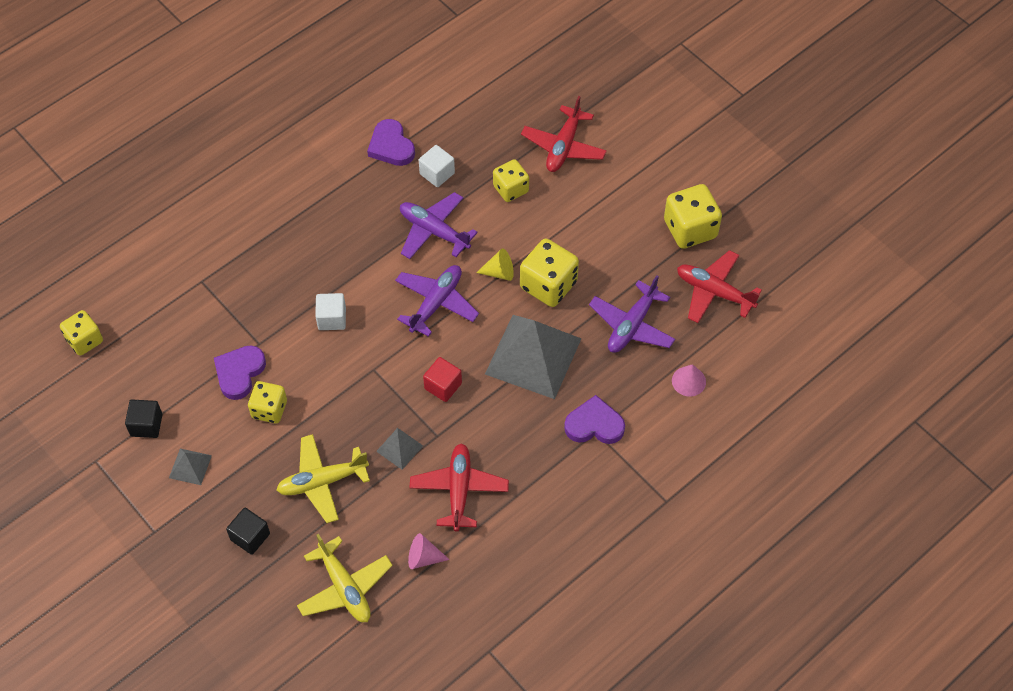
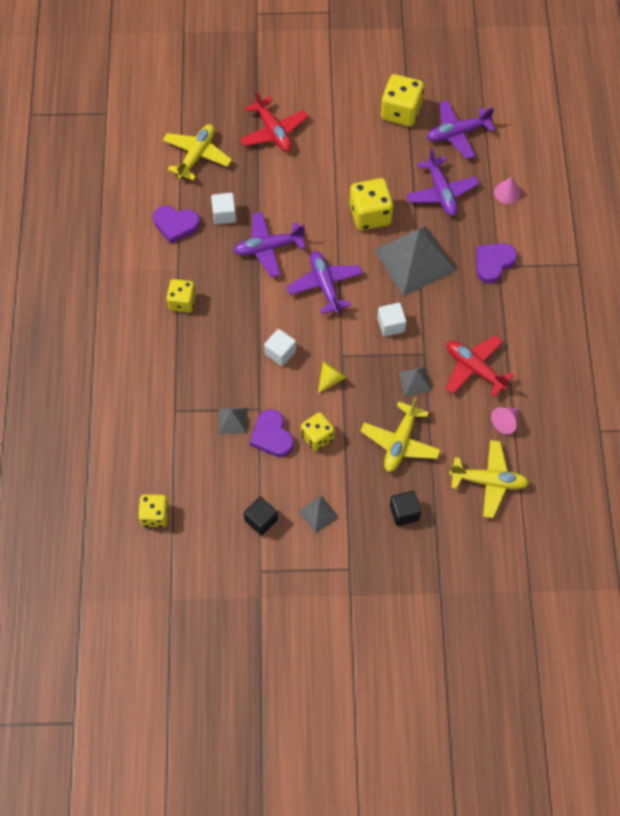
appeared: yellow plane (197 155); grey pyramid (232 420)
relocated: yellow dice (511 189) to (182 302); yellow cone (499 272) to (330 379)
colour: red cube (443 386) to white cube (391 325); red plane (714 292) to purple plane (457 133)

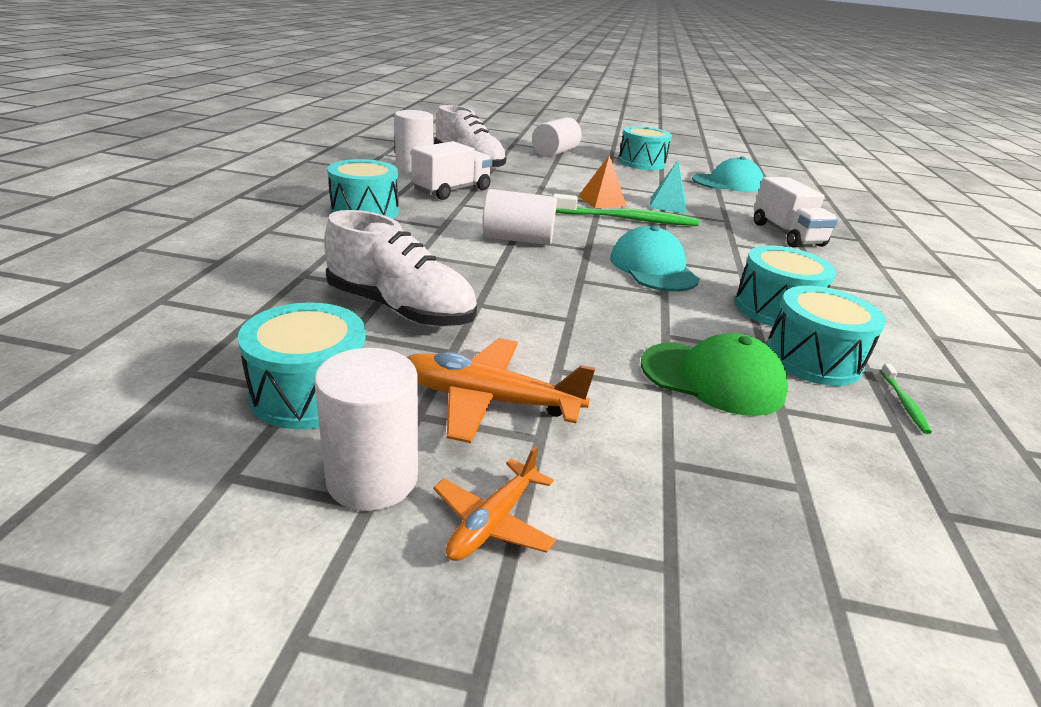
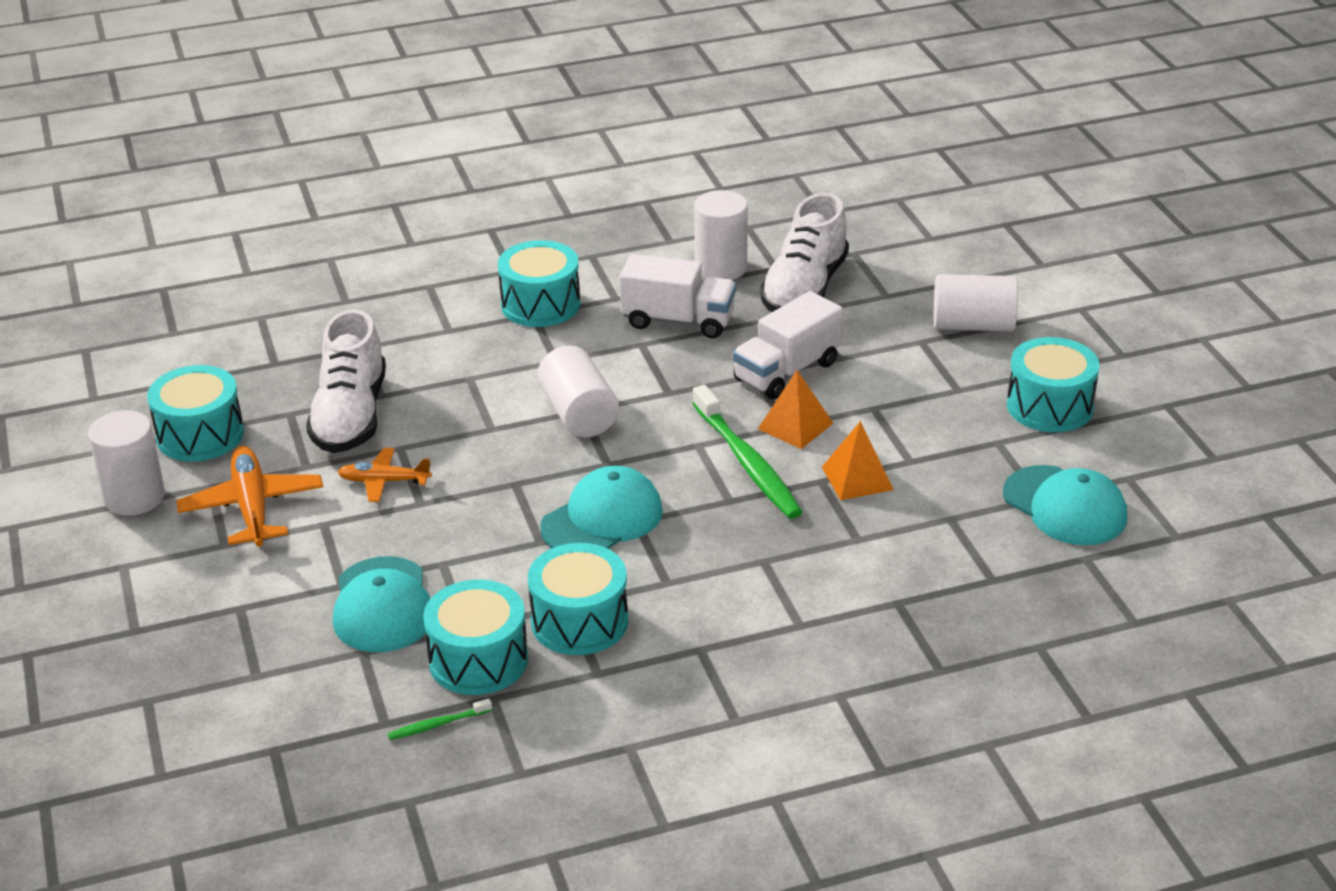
relocated: orange plane (493 521) to (384 481); white truck (786 234) to (787 371)
colour: green cap (712 378) to turquoise cap (382 606); turquoise pyramid (668 205) to orange pyramid (857 478)

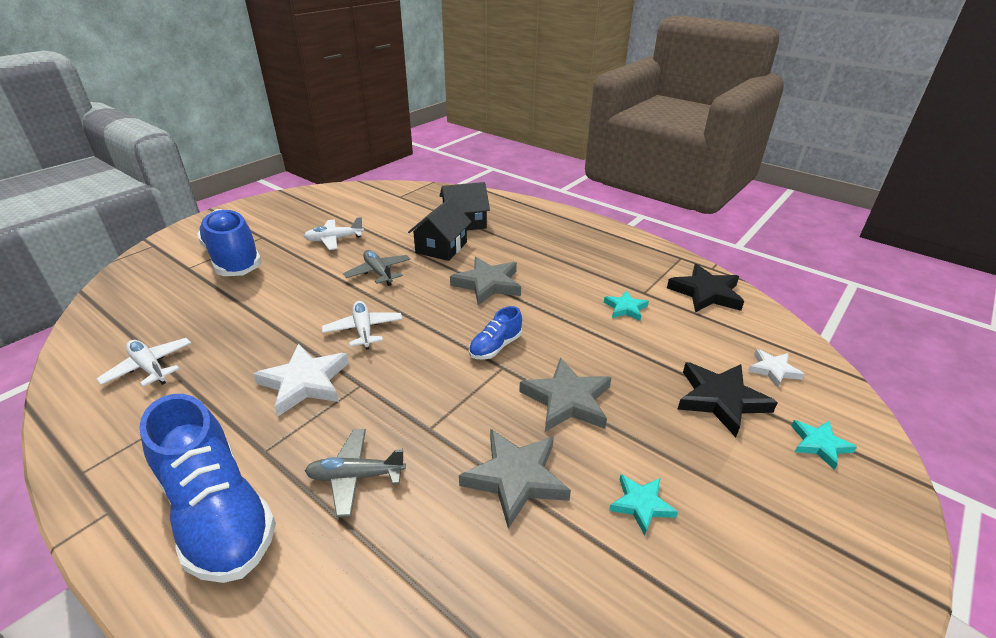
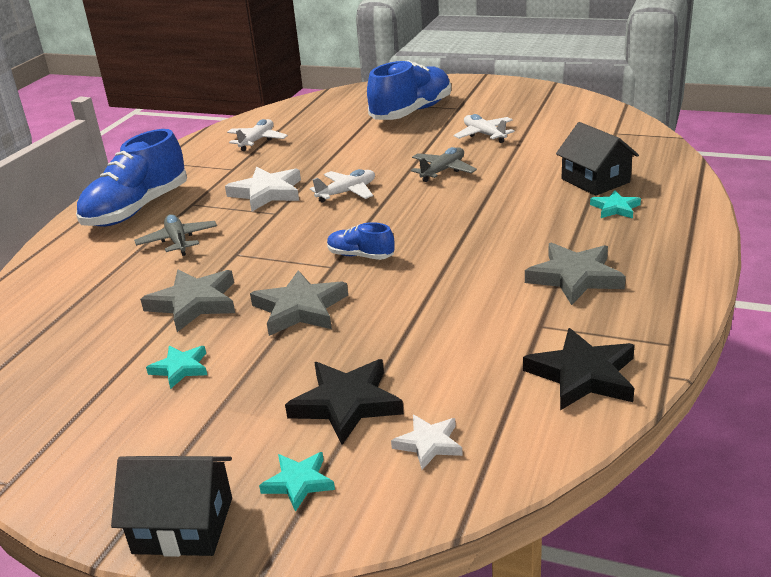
relocated: black house (441 247) to (183 525); grey star (488 284) to (575 277); turquoise star (625 308) to (615 208)

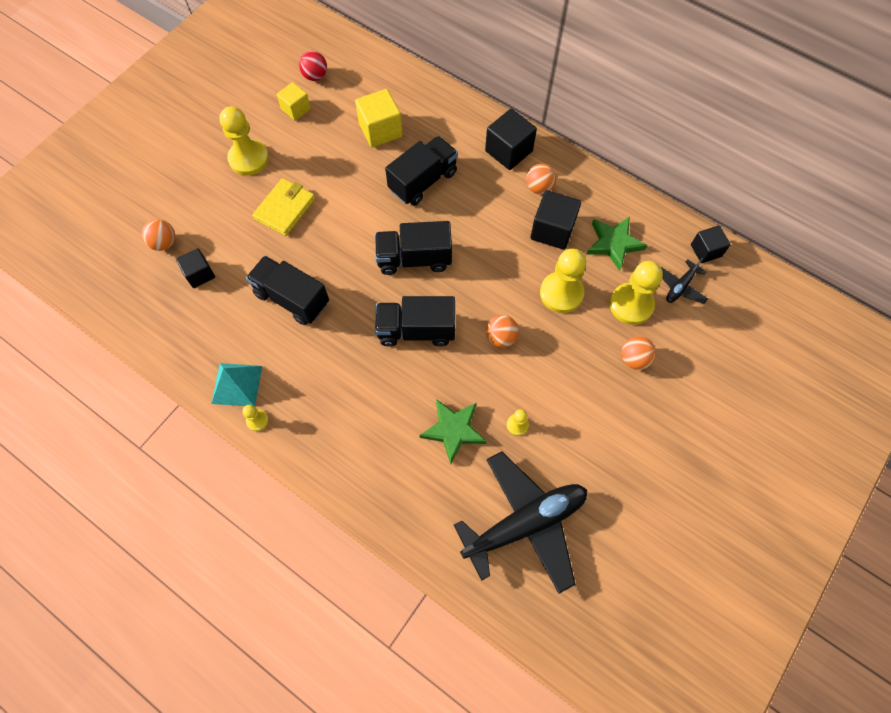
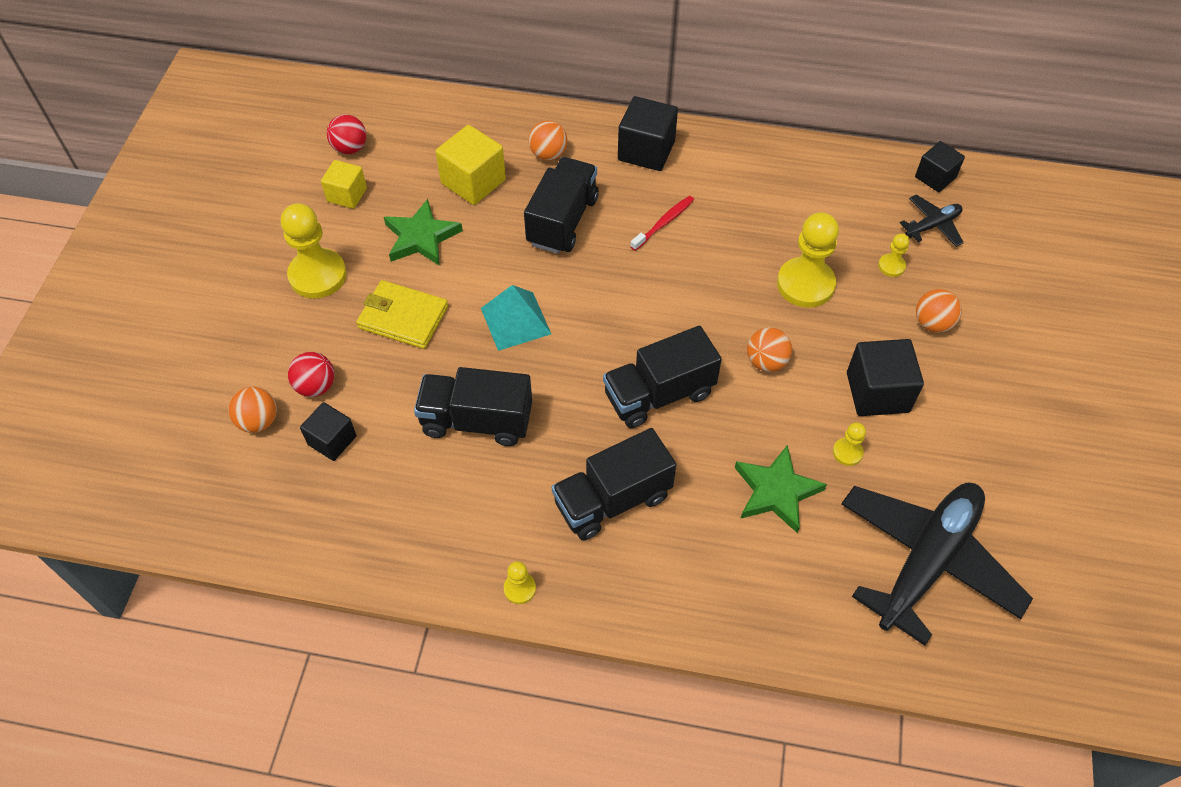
appeared: red ball (316 386); red toothbrush (664 223)
relocated: green star (613 243) to (421 237); turquoise pyramid (237 384) to (515 320); orange ball (539 188) to (548 154); black truck (414 259) to (612 500); black cube (552 230) to (877 392)
spun: yellow wallet (285 209) = (403 317) 75 degrees counterclockwise; black plane (680 286) = (932 225) 135 degrees counterclockwise
size: yellow pawn (631 305) = (891 266) x0.47

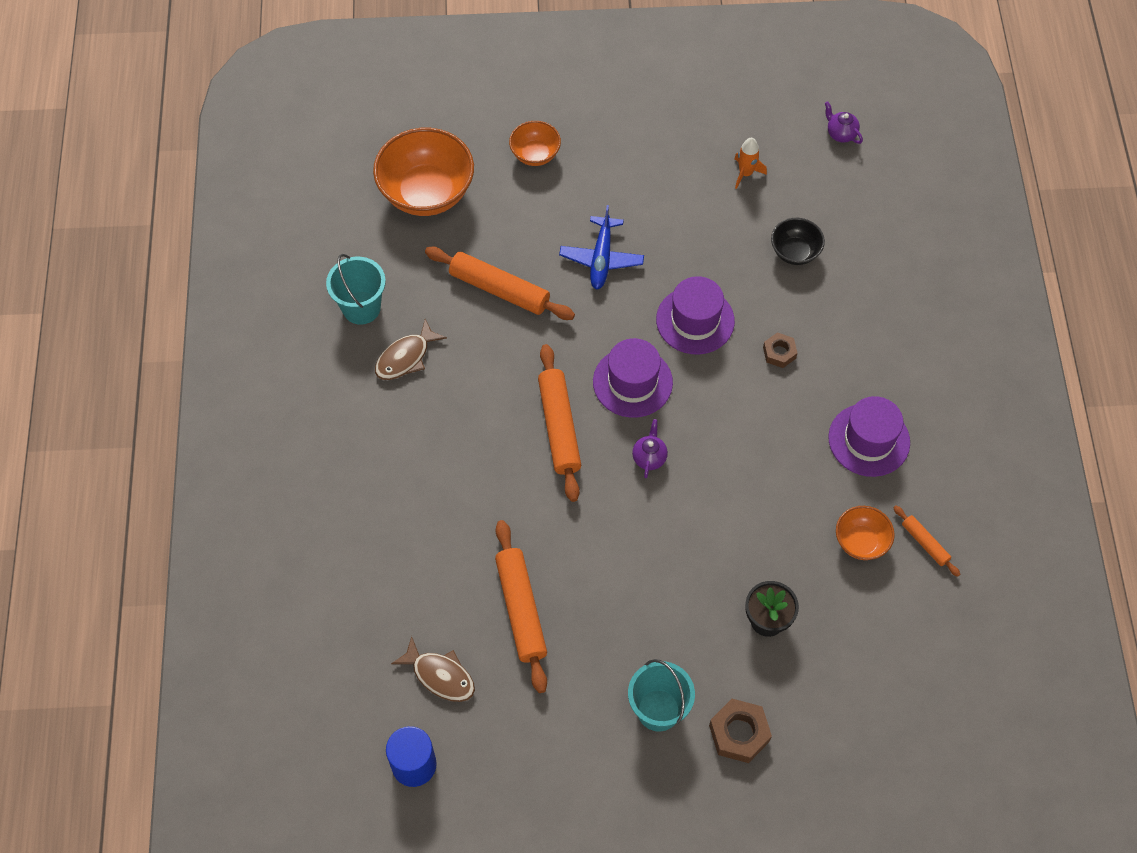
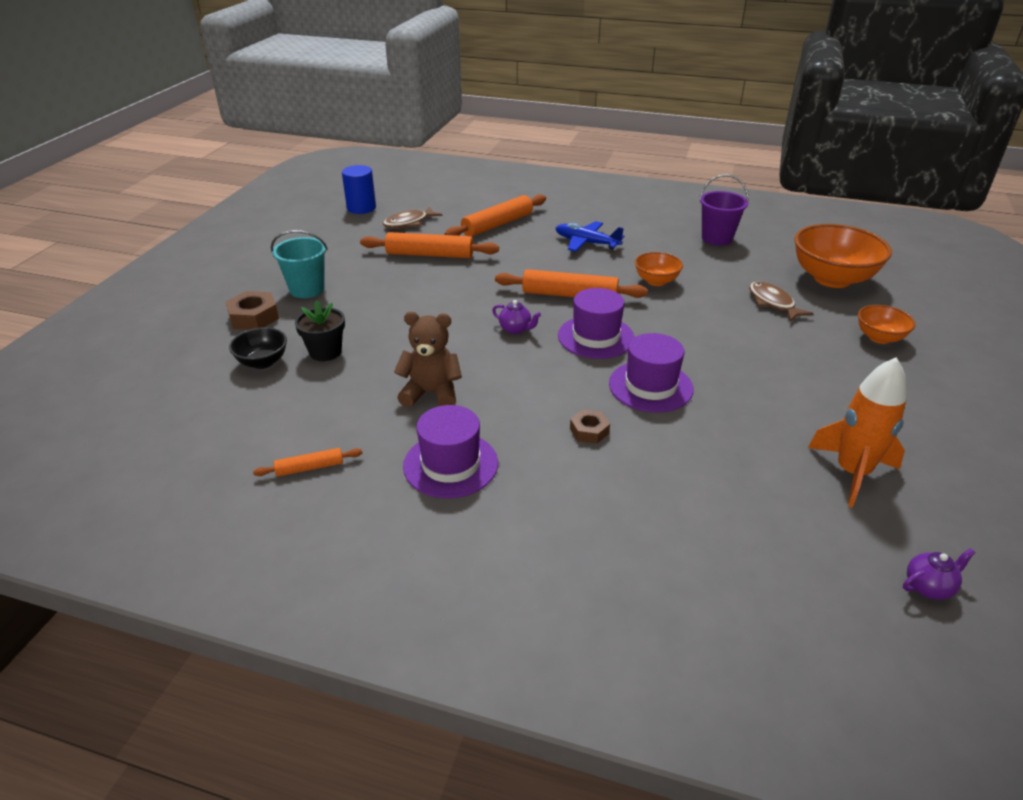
appeared: brown teddy bear (431 393)
relocated: black bowl (795 252) to (263 362); orange rolling pin (499 289) to (497 225); blue plane (601 258) to (586 243); orange bowl (861 542) to (656 281); brown fish (405 357) to (773 303)
colour: turquoise bucket (361 308) to purple bucket (717 238)
size: orange rocket (745 173) = (852 473) x1.86

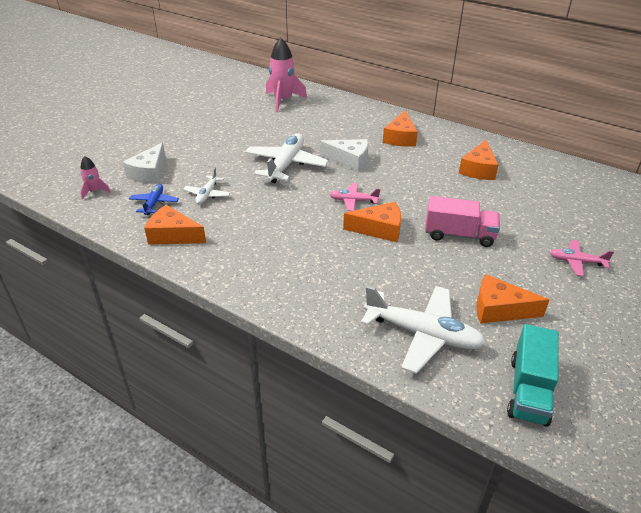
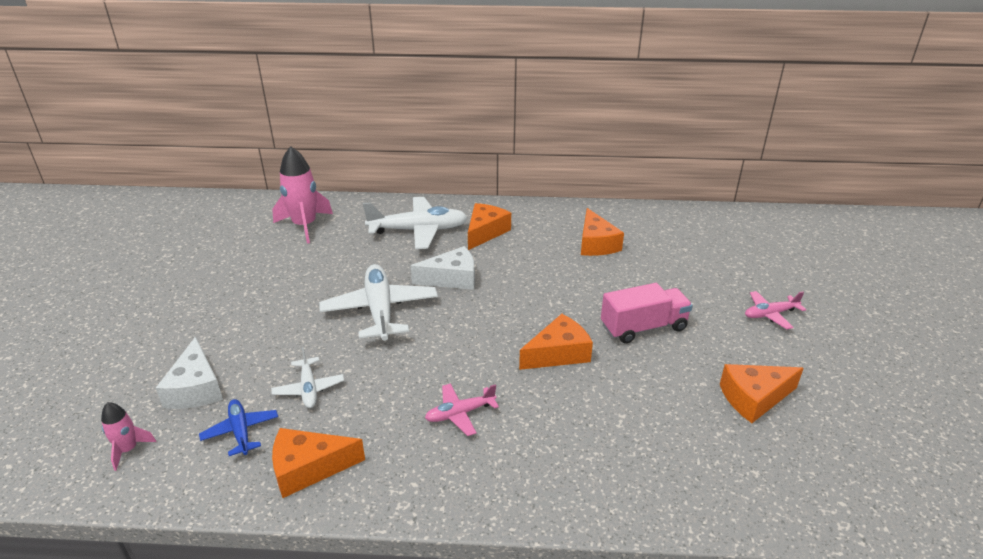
missing: turquoise truck (528 390)
relocated: white plane (423 334) to (419 230); pink plane (353 201) to (460 413)
spun: orange cheese (400 138) = (485 232) 135 degrees counterclockwise

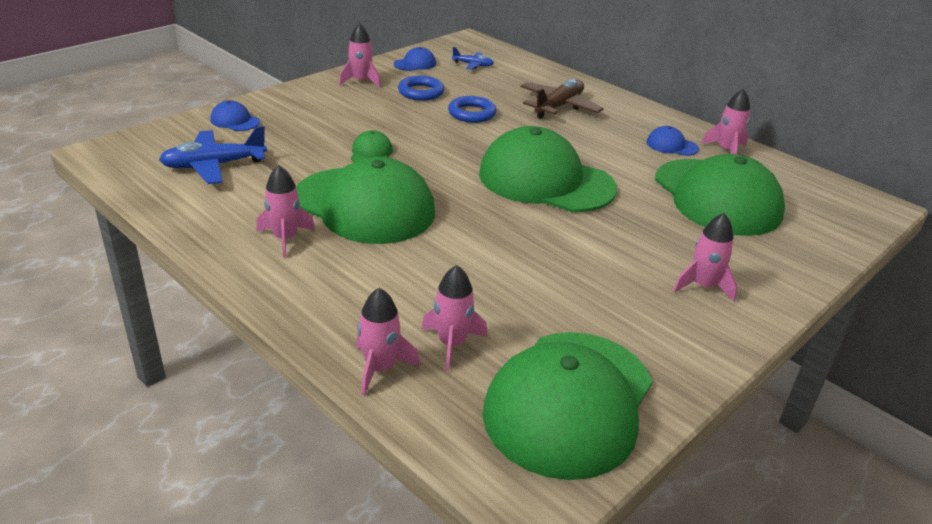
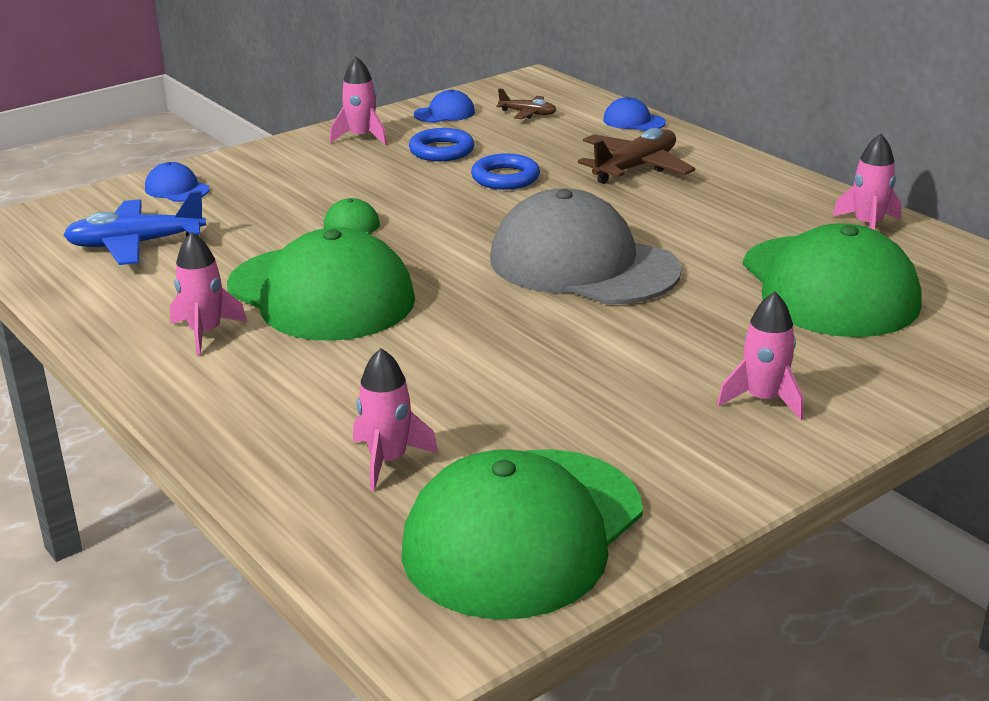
missing: pink rocket (380 368)
relocated: blue cap (671 145) to (633 121)
colour: green cap (545 181) to grey cap (583 264); blue plane (473 65) to brown plane (527 113)

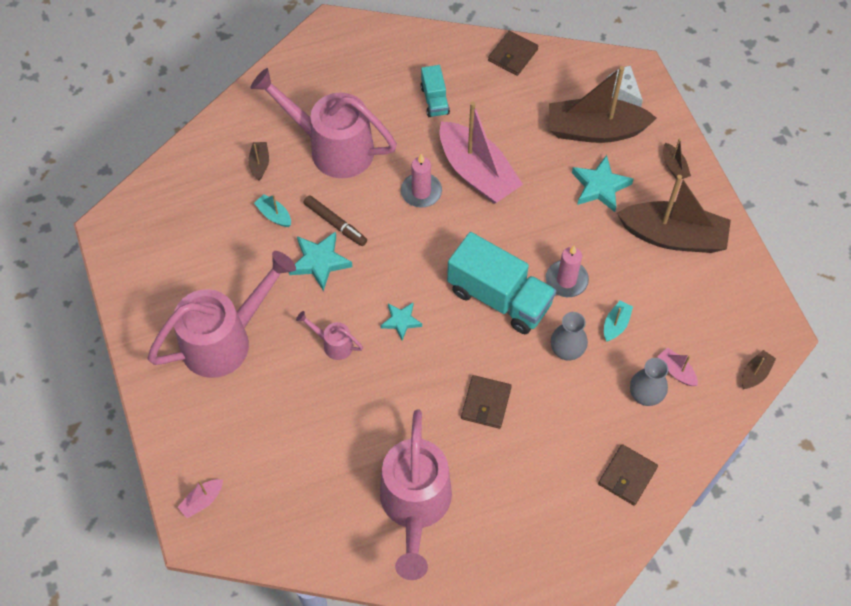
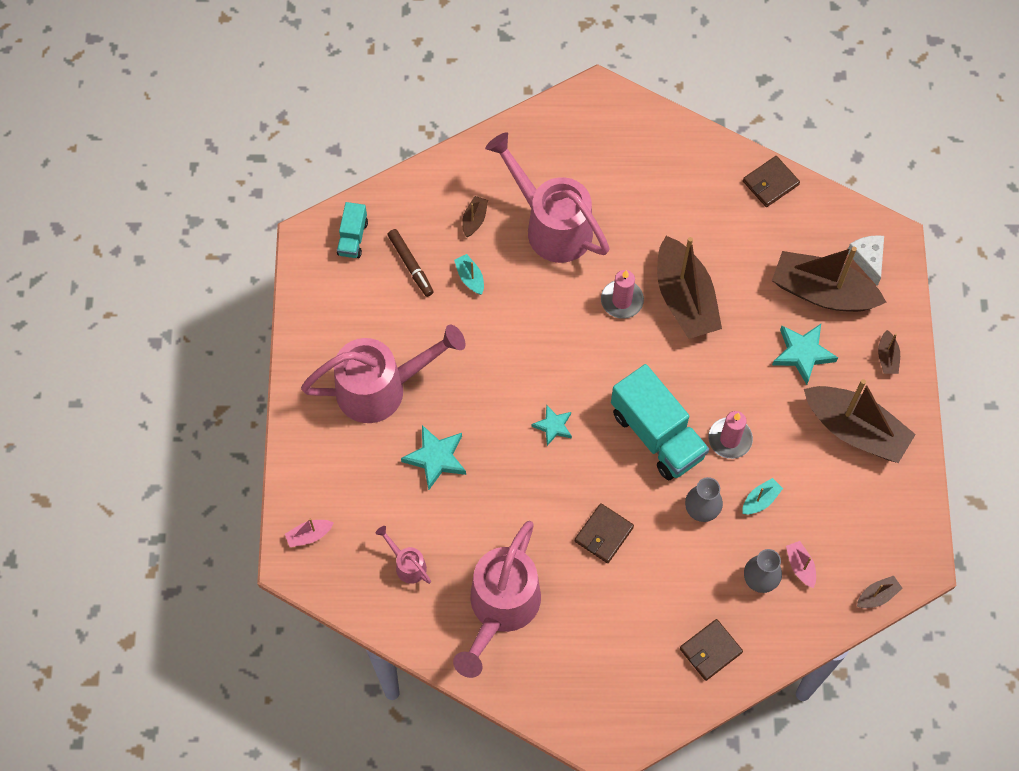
relocated: turquoise truck (434 100) to (352 238); pink watering can (334 344) to (407 565); brown marker (335 223) to (410 264); turquoise star (320 262) to (436 458)
colour: pink boat (477 173) to brown boat (685 298)

